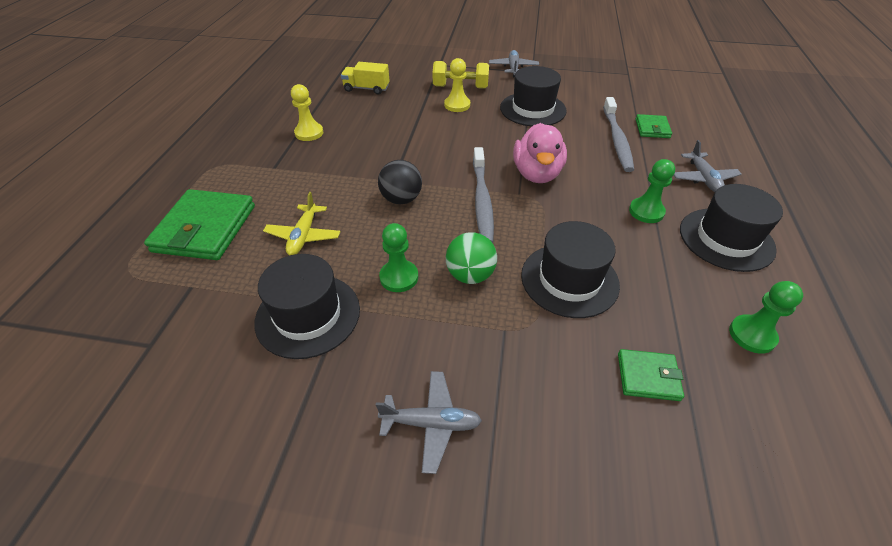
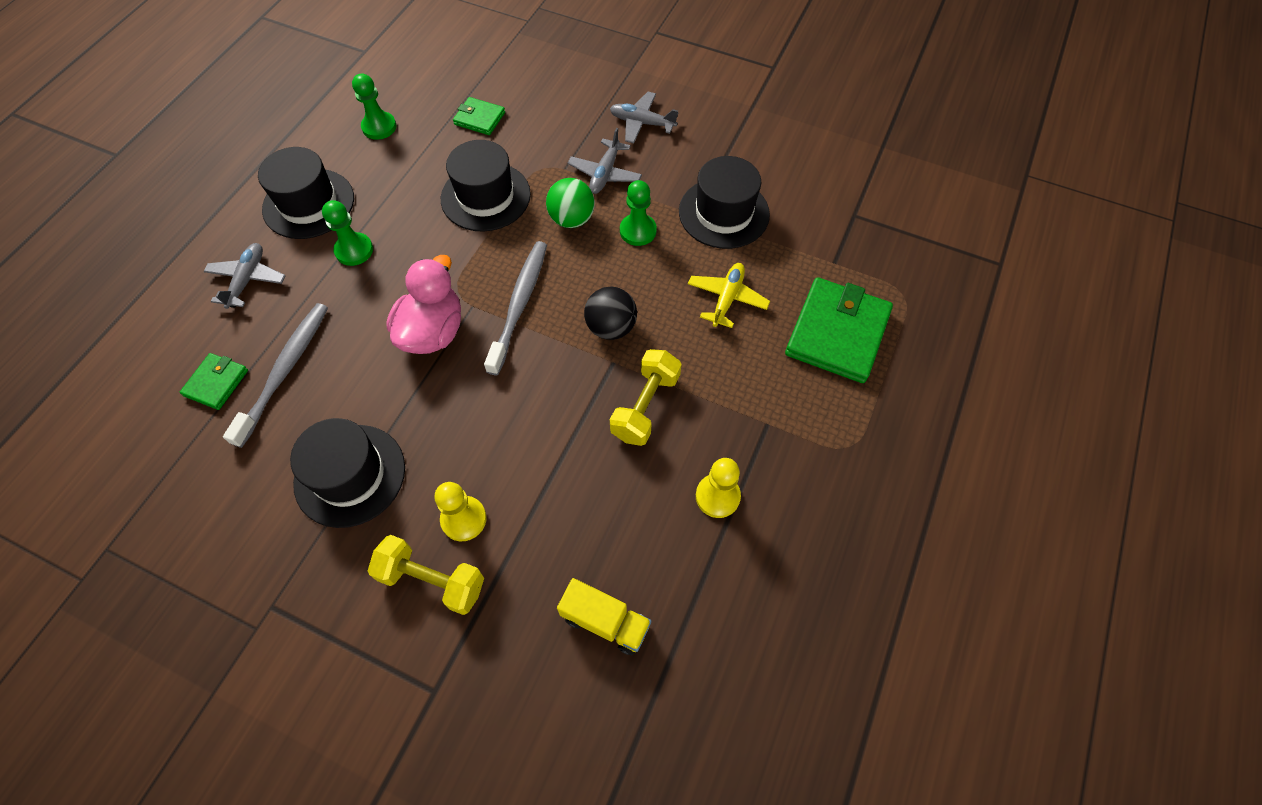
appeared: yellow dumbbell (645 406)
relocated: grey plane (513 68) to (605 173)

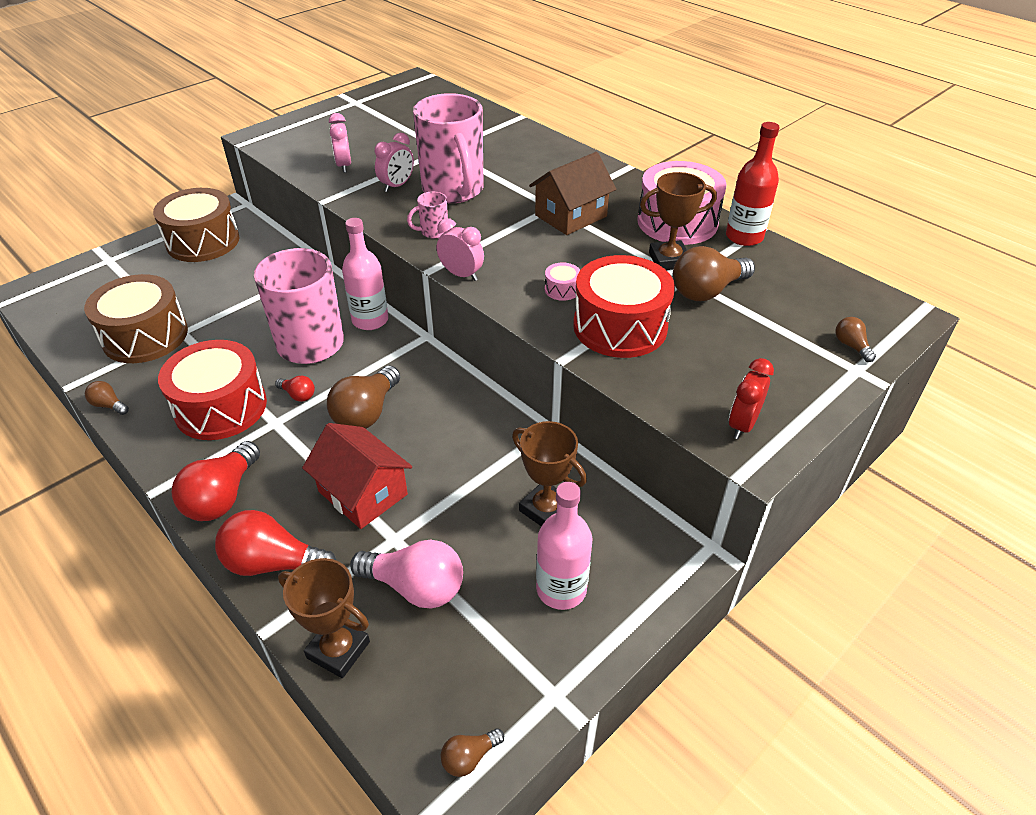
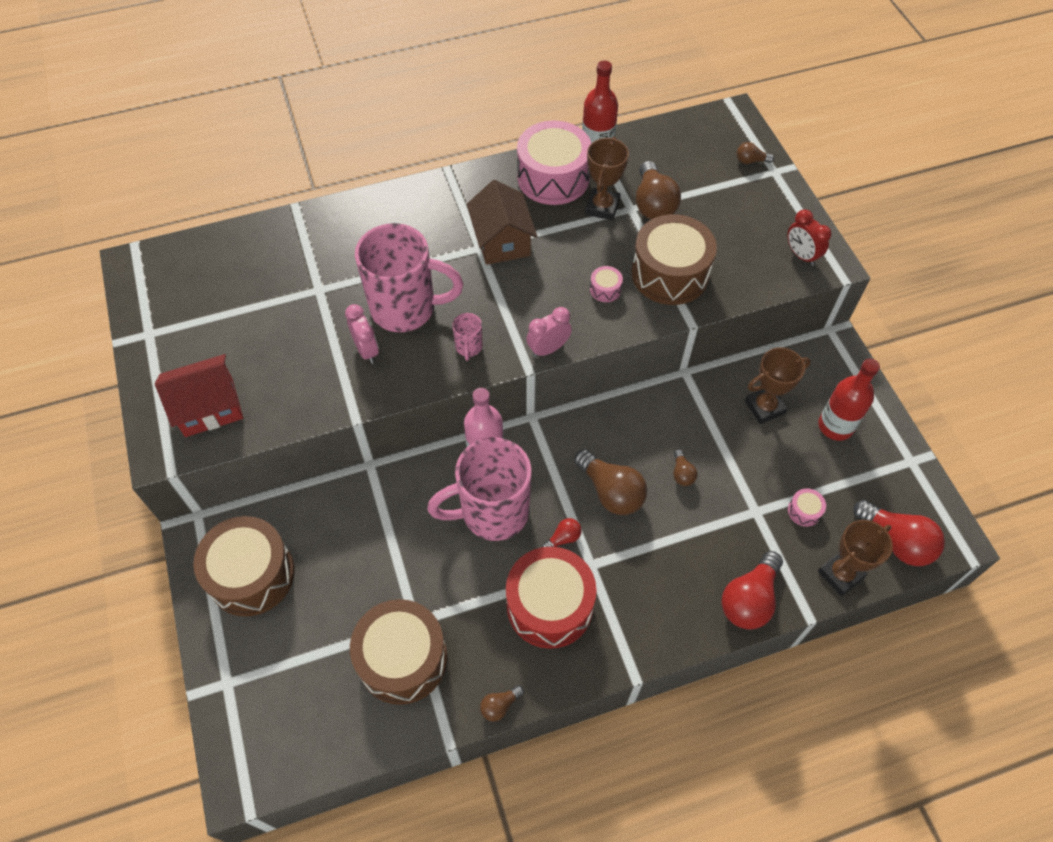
missing: pink clock (344 166)
relocated: red house (362 493) to (209 407); brown light bulb (469 757) to (682 473); red light bulb (222 497) to (896 541)
exchanged: pink light bulb (415 587) to pink drum (804 511)
colour: red drum (620 326) to brown drum (670 273); pink bottle (561 589) to red bottle (835 426)

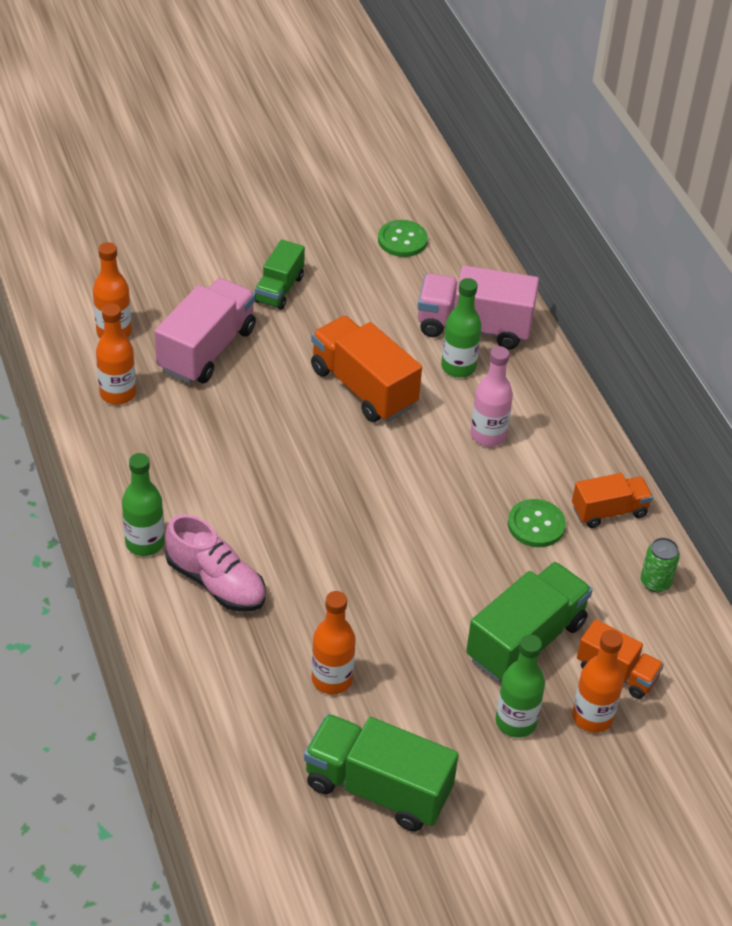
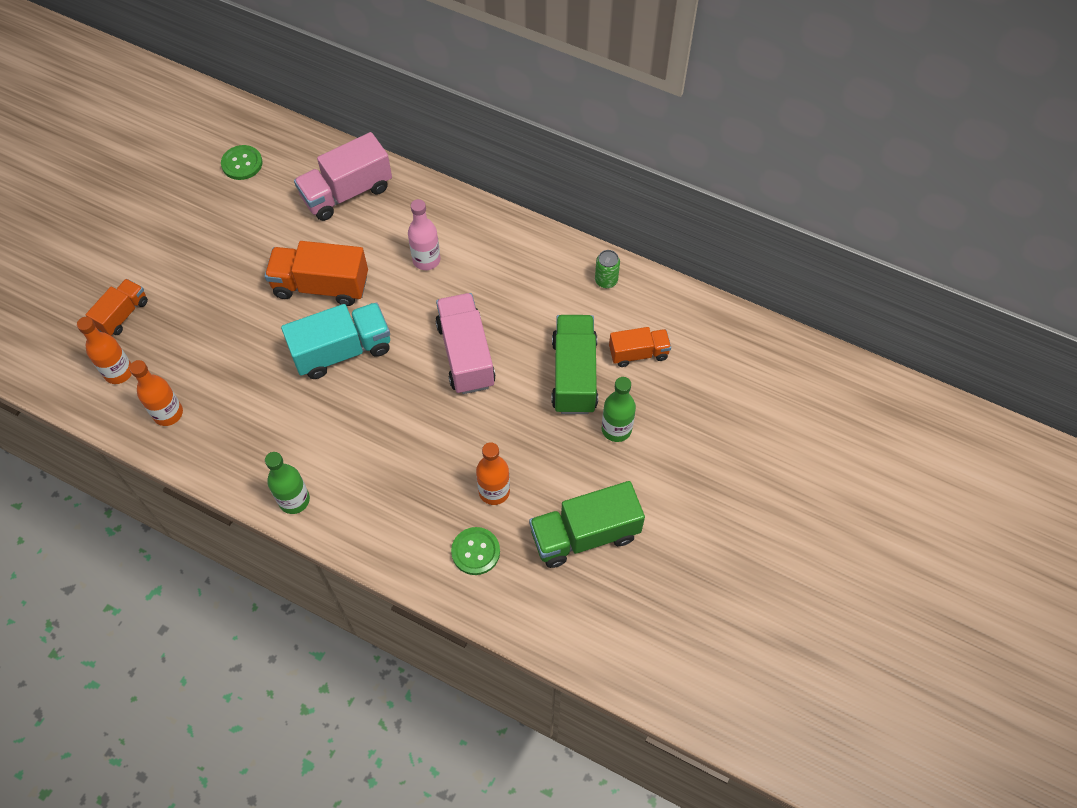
missing: pink shoe (216 583); green truck (279 289); green bottle (458 367); orange bottle (592 717)
appeared: turquoise truck (342 351)
relocated: orange truck (609 511) to (123 314); pink truck (207 350) to (466 354); green button (536 525) to (475 551)

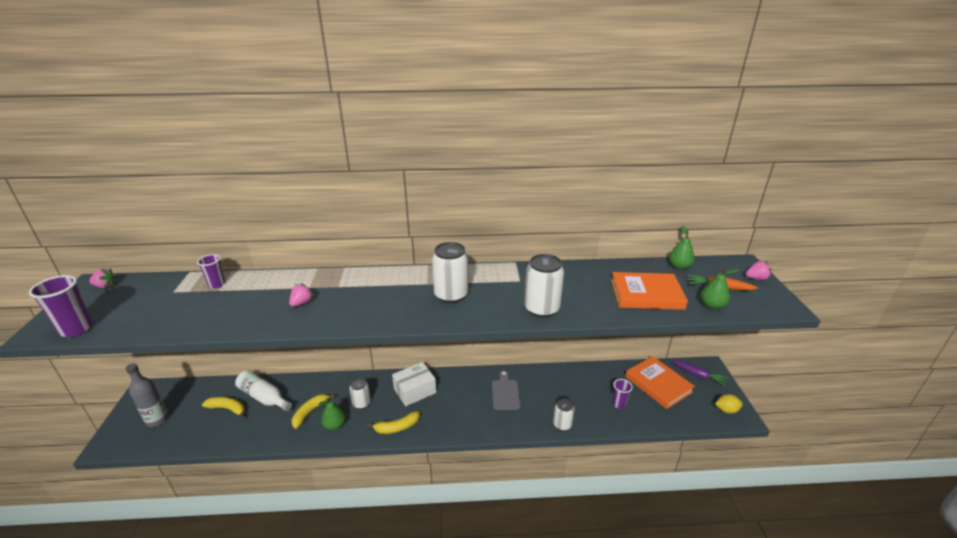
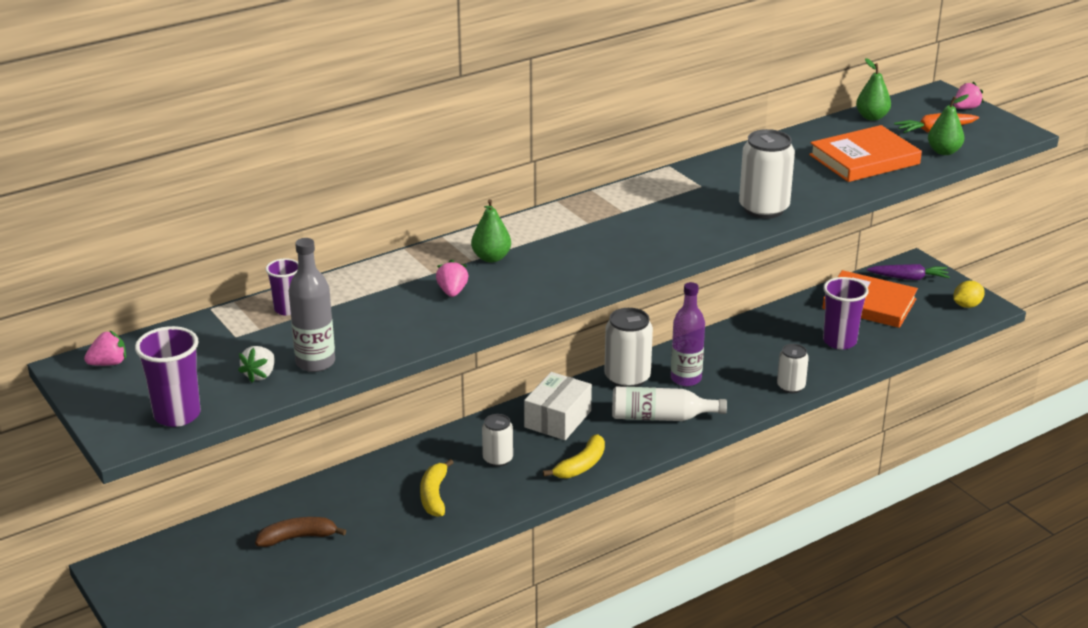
appeared: white strawberry (260 375)
relocated: grey bottle (157 420) to (315 362); green pear (335 425) to (491 258); white can (451 295) to (627 378); white bottle (264 397) to (661 417)
exchanged: grey cutting board (505 393) to purple bottle (686 379)
colour: yellow banana (227 409) to brown banana (297 537)
size: purple cup (619 404) = (839 341) x1.59

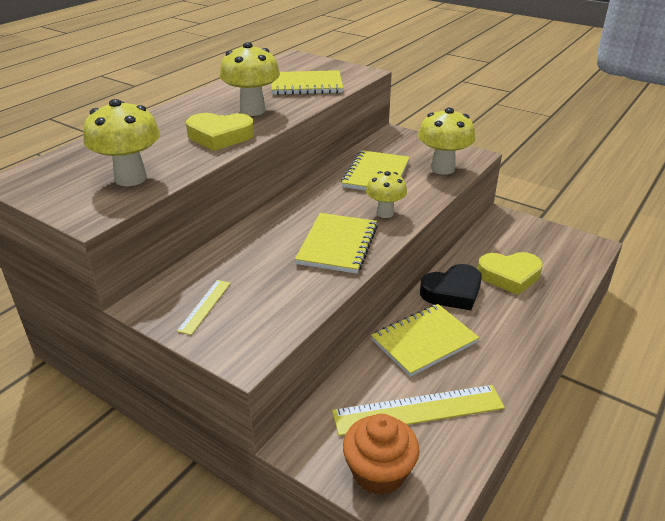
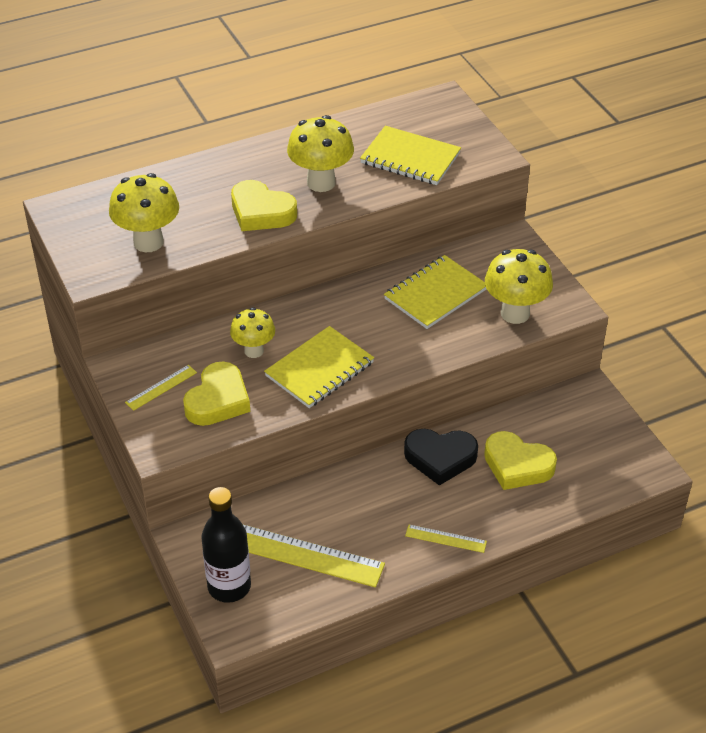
missing: yellow notebook (424 341)
appeared: yellow heart (218 400); yellow ruler (446 538)
relocated: yellow mushroom (385 213) to (254 351)
exchanged: orange cupcake (379 472) to black bottle (229 586)

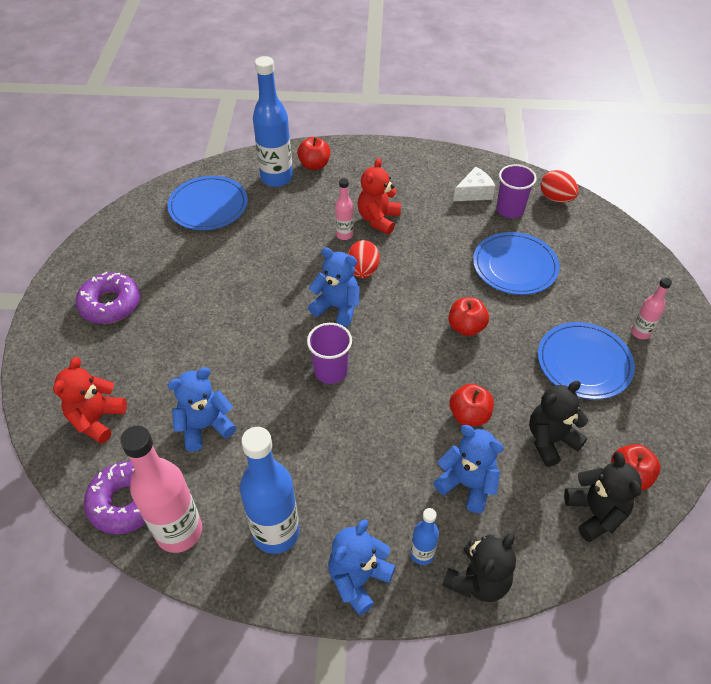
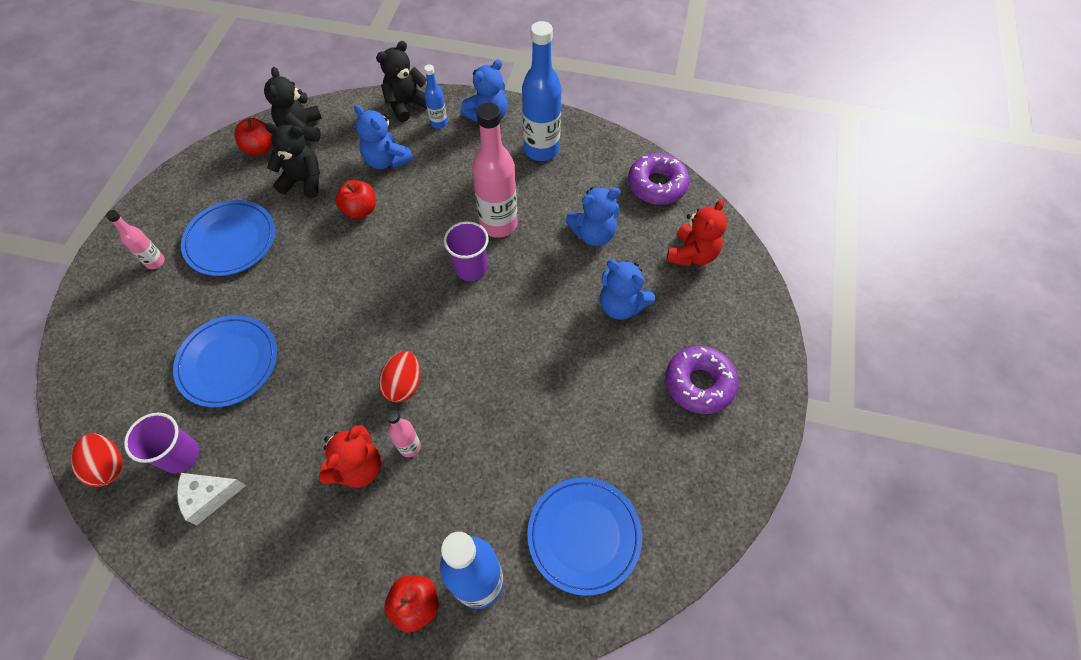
missing: red apple (466 327)
relocated: pink bottle (179 531) to (498 224); blue teddy bear (337 307) to (621 305)
spun: black teddy bear (550 440) = (303 181) 150 degrees counterclockwise

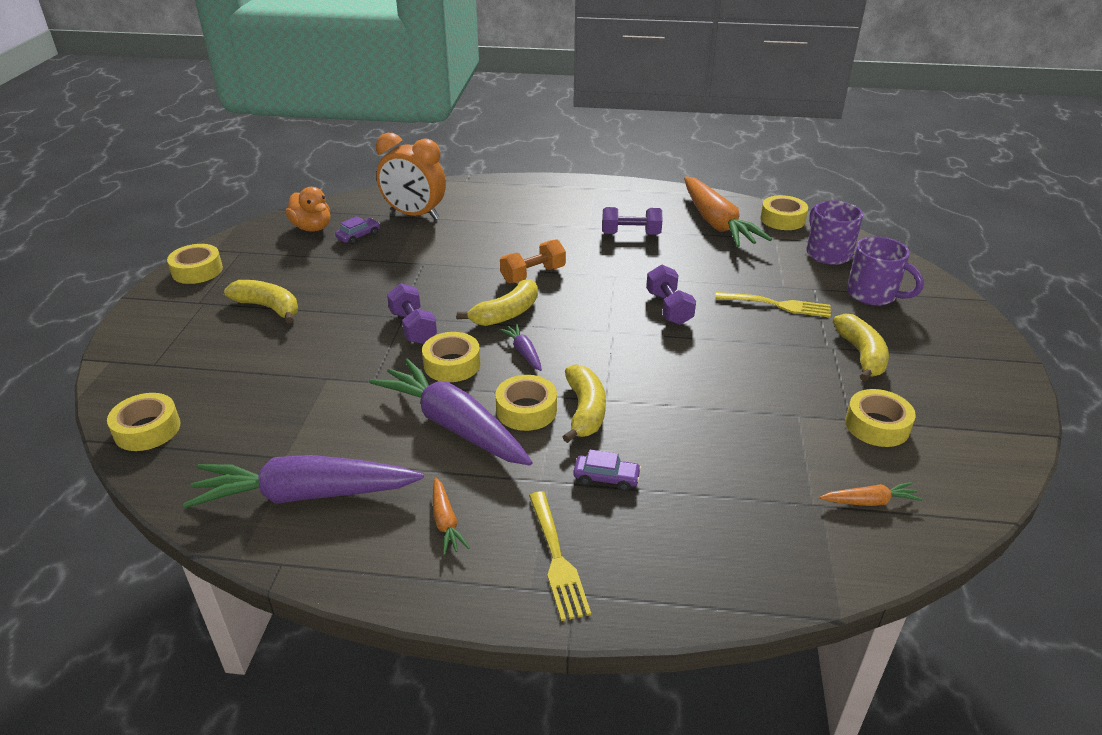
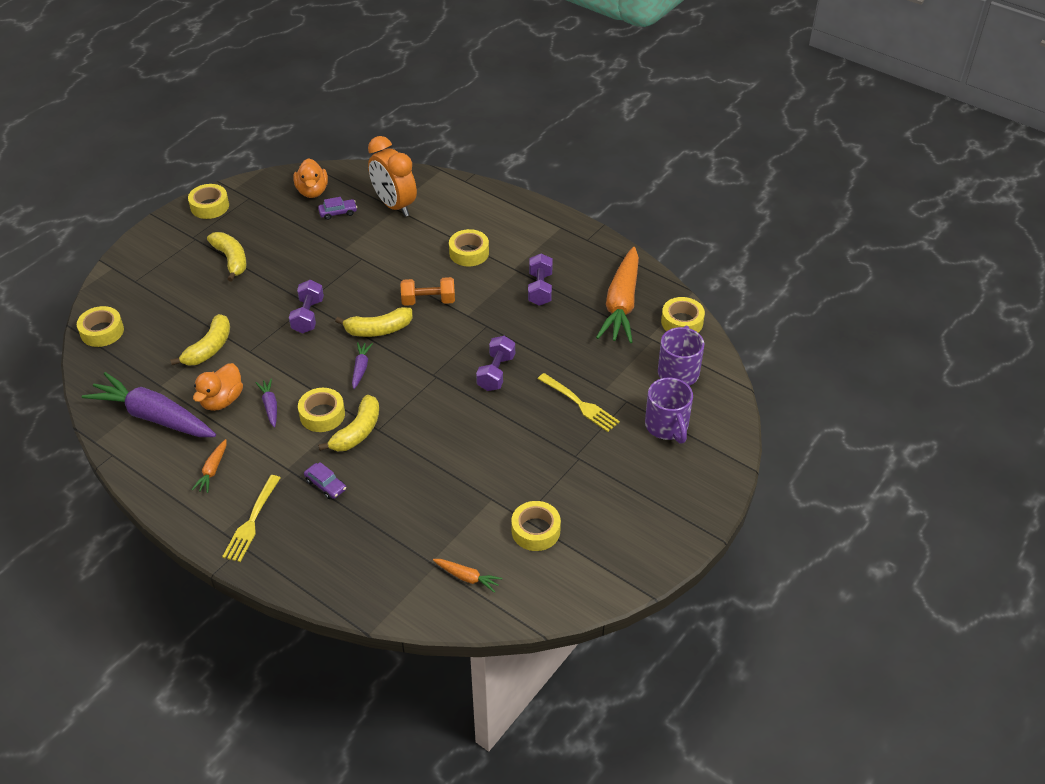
appeared: orange duck (222 400)
relocated: yellow banana (861 355) to (209 348); yellow tape (452 364) to (469 253)
spun: purple dumbbell (631 234) = (540 289) 60 degrees clockwise
size: purple carrot (453 425) = (270 406) x0.44

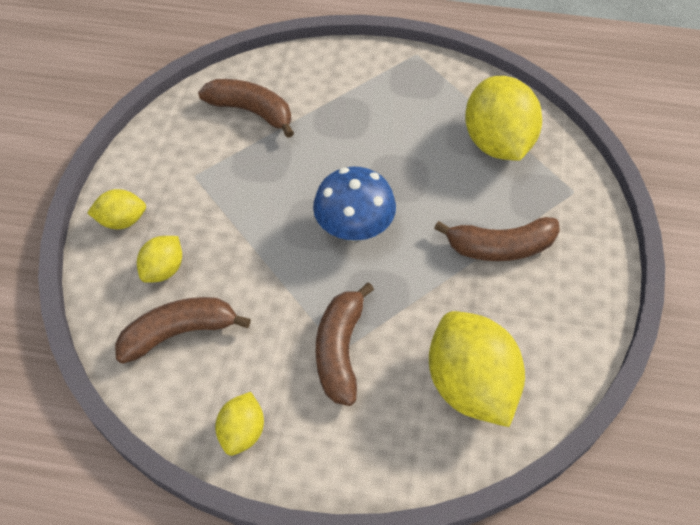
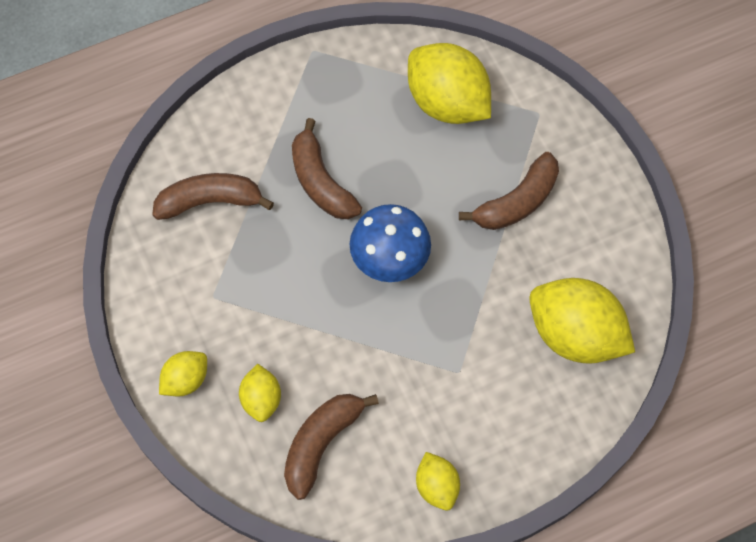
relocated: brown banana (340 350) to (321 182)

